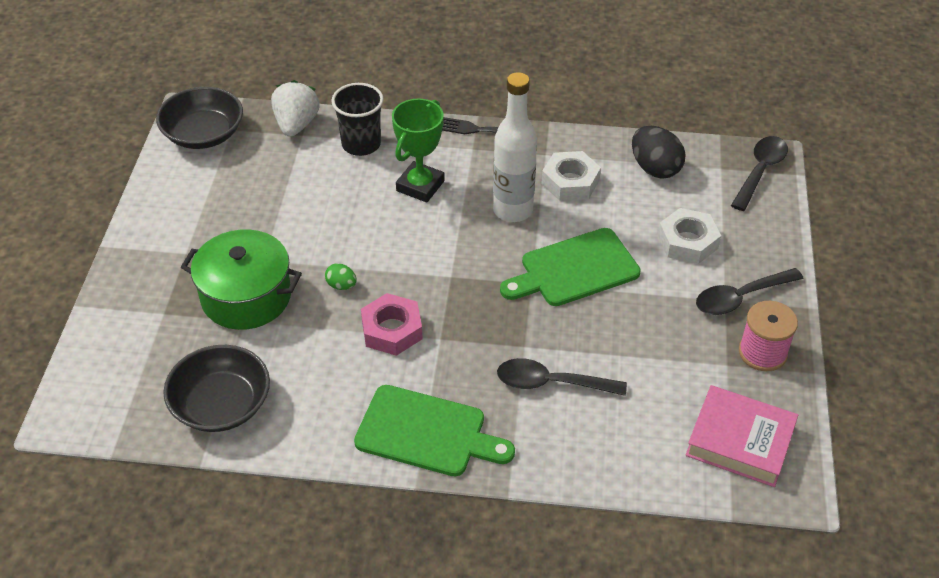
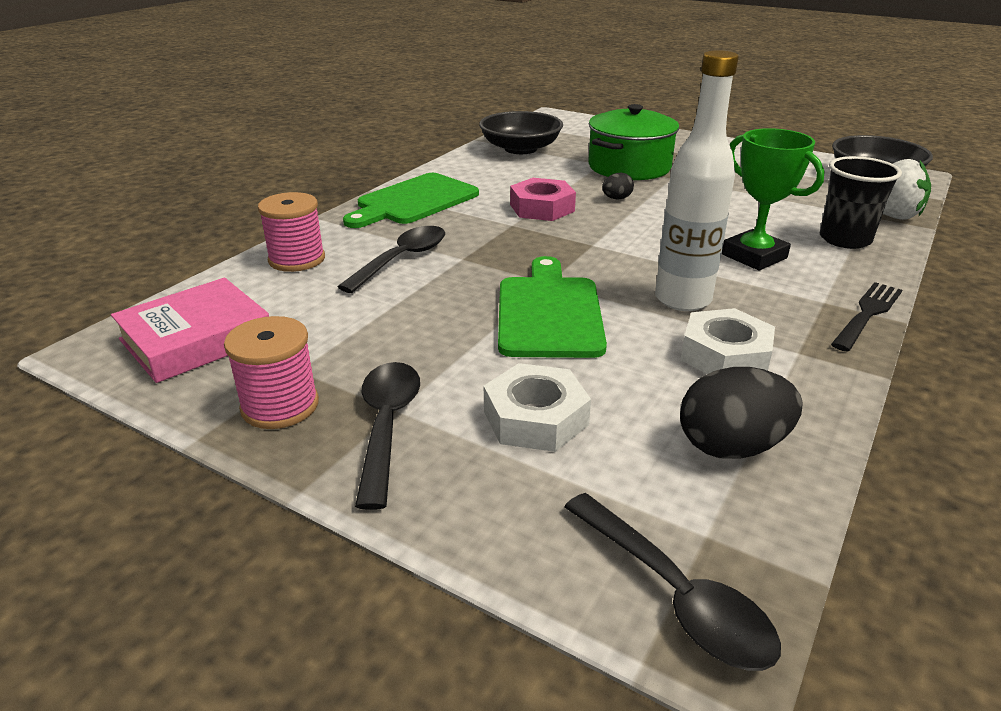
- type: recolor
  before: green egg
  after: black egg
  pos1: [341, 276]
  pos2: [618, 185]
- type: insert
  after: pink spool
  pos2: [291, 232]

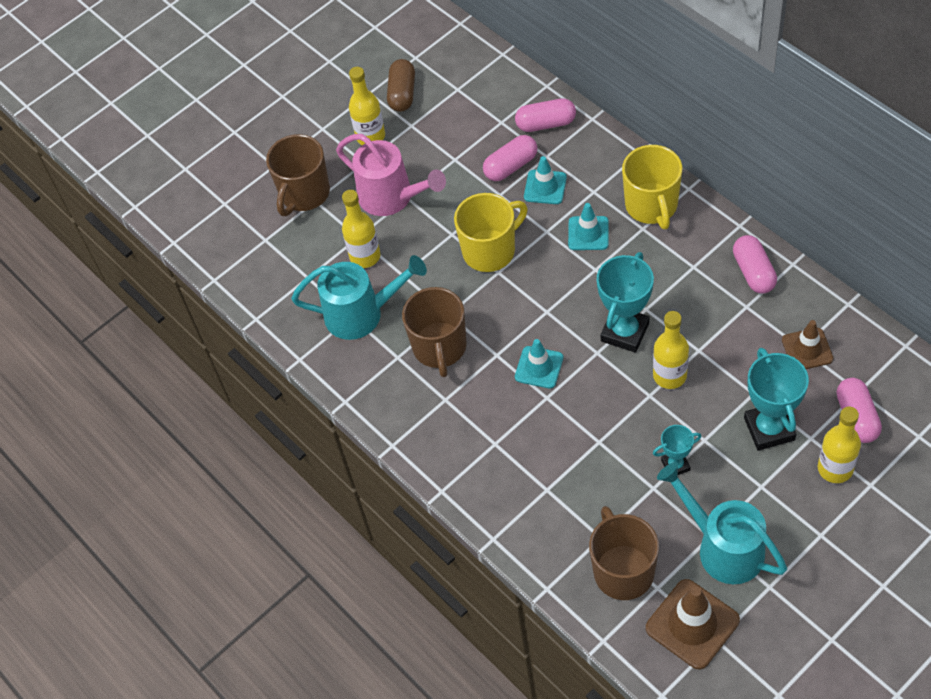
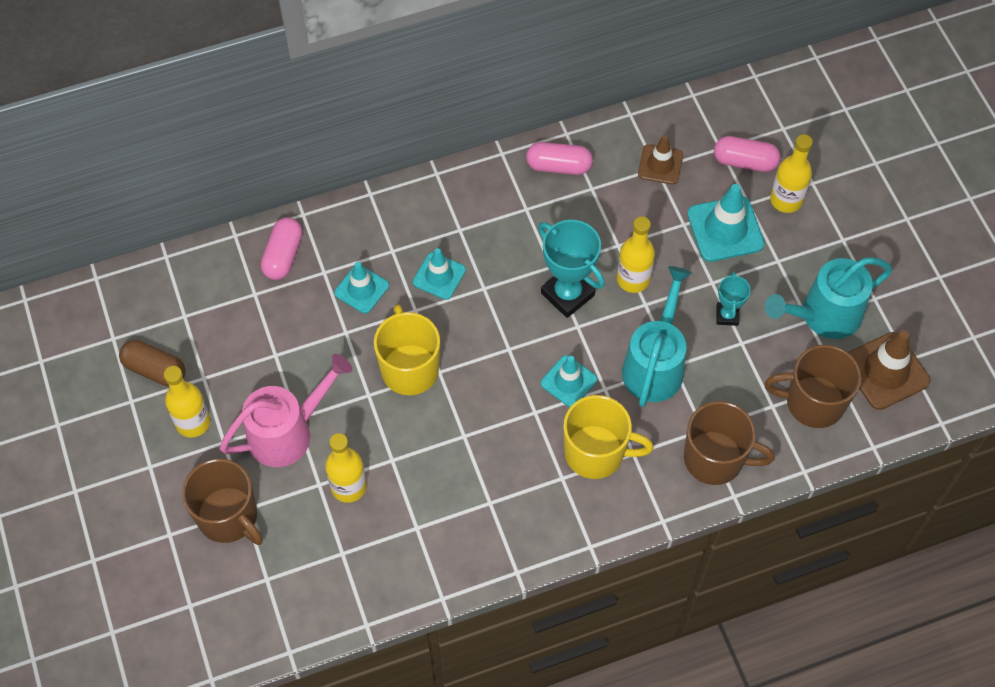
- type: delete
  before: pink capsule
  pos1: [510, 158]
- type: move
  before: yellow mug
  pos1: [652, 187]
  pos2: [608, 437]
- type: move
  before: turquoise watering can
  pos1: [359, 297]
  pos2: [657, 336]
- type: move
  before: brown mug
  pos1: [434, 332]
  pos2: [729, 443]
- type: replace
  before: turquoise trophy
  after: turquoise traffic cone
  pos1: [776, 399]
  pos2: [726, 223]

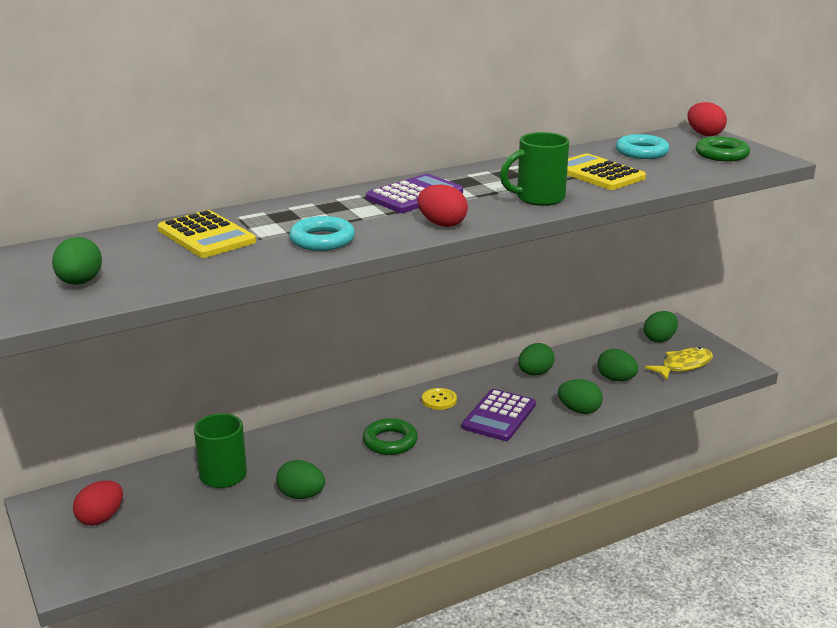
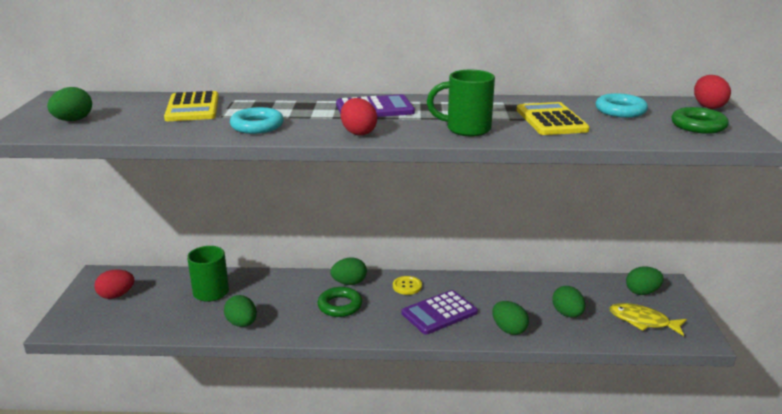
- type: move
  before: green egg
  pos1: [536, 359]
  pos2: [348, 271]
- type: rotate
  before: yellow fish
  pos1: [679, 363]
  pos2: [648, 319]
  turn: -150

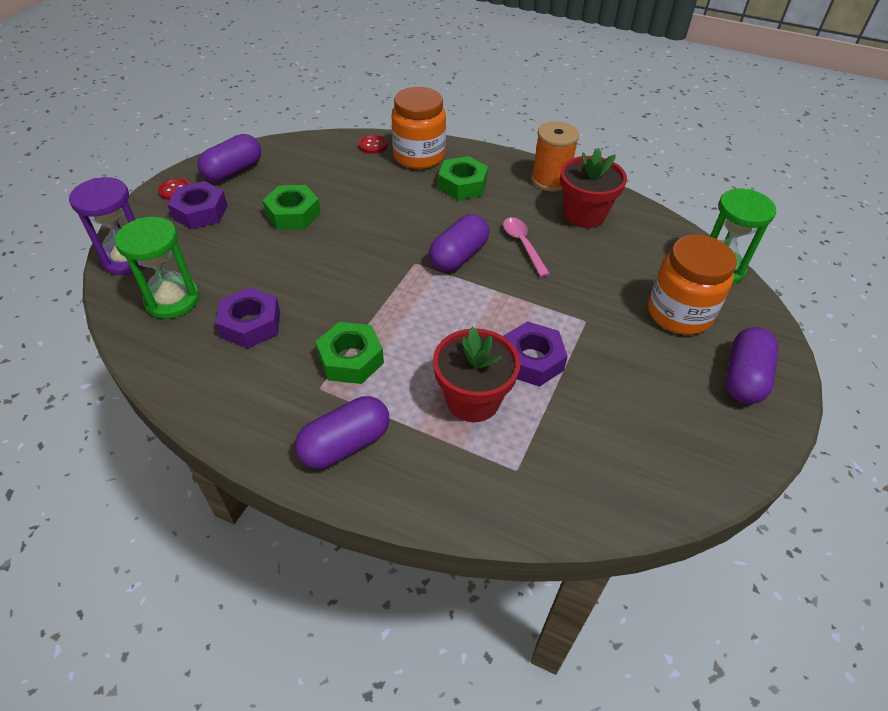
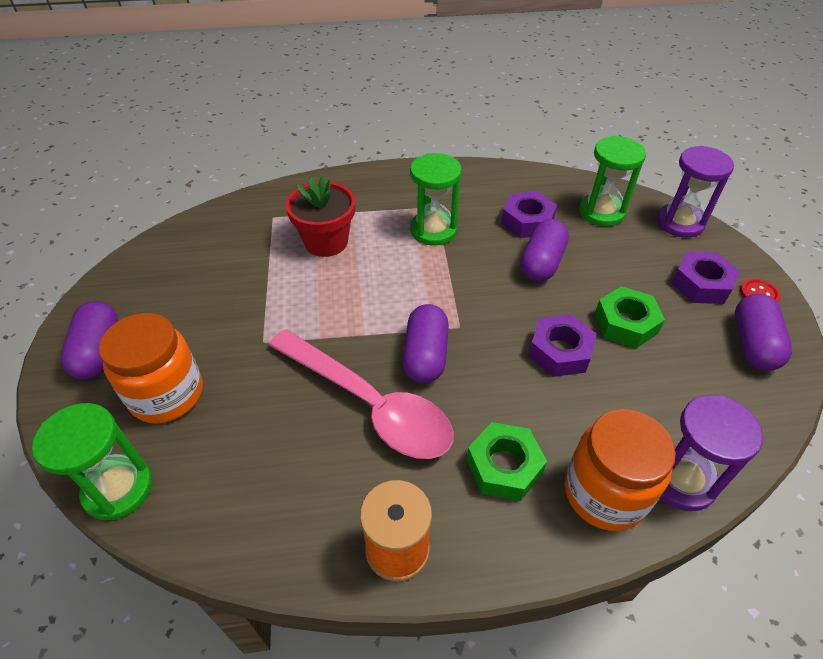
- type: replace
  before: red button
  after: purple hourglass
  pos1: [373, 144]
  pos2: [711, 453]
- type: delete
  before: red flower pot
  pos1: [593, 188]
- type: resize
  before: pink spoon
  pos1: [526, 247]
  pos2: [361, 394]
  scale: 2.11
- type: move
  before: purple nut
  pos1: [535, 354]
  pos2: [562, 345]
- type: replace
  before: green nut
  after: green hourglass
  pos1: [350, 353]
  pos2: [436, 199]
- type: move
  before: purple capsule
  pos1: [342, 432]
  pos2: [544, 250]

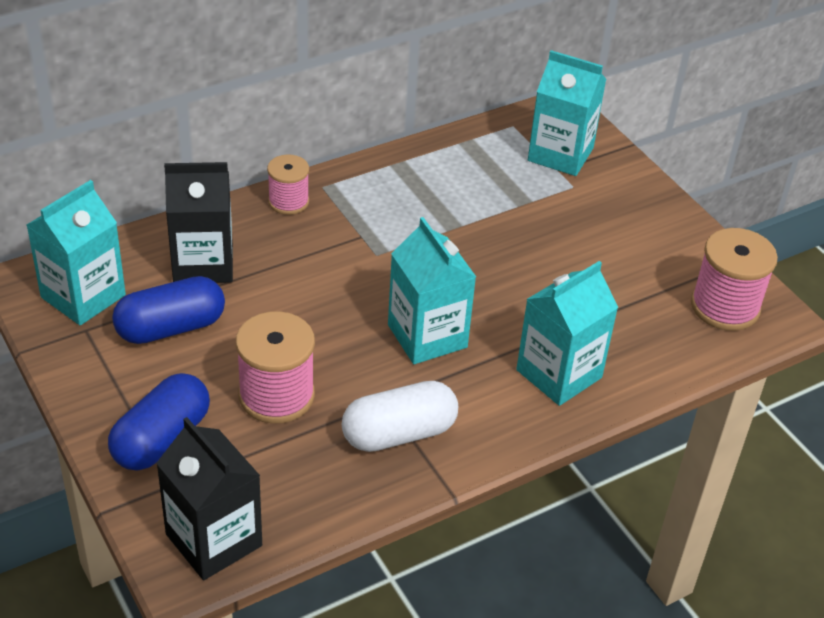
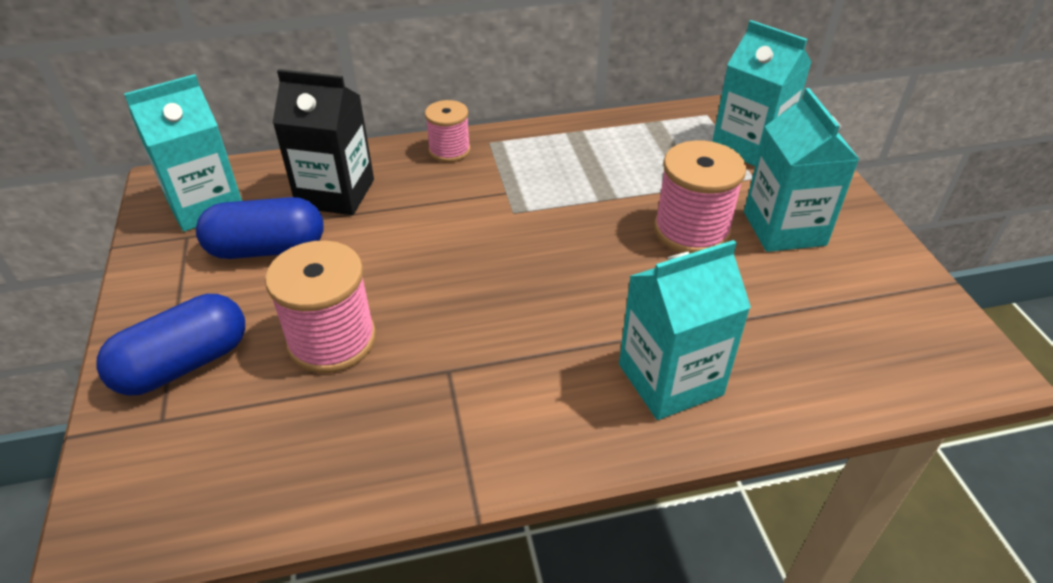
- type: move
  before: turquoise carton
  pos1: [432, 290]
  pos2: [801, 170]
- type: move
  before: pink spool
  pos1: [734, 279]
  pos2: [700, 197]
- type: delete
  before: white capsule
  pos1: [400, 416]
- type: delete
  before: black carton
  pos1: [209, 498]

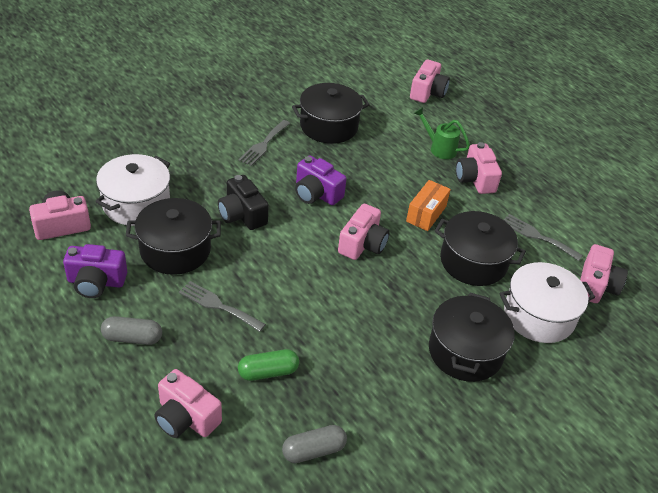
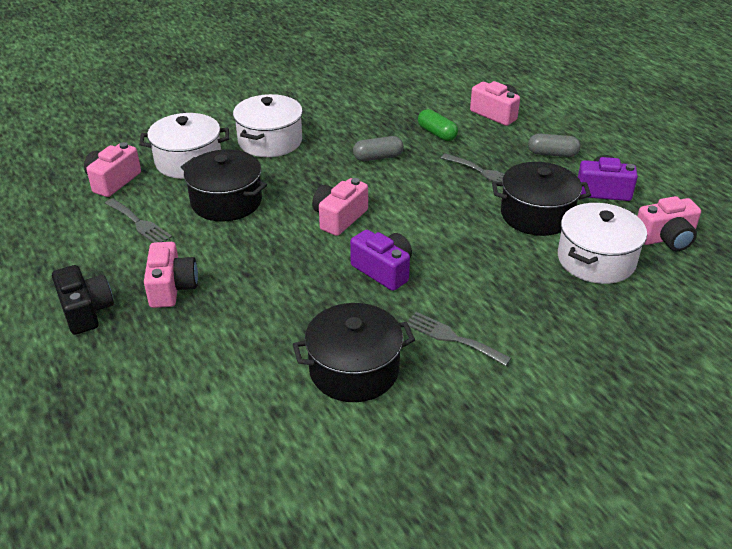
- type: delete
  before: pink camera
  pos1: [430, 81]
- type: delete
  before: green watering can
  pos1: [442, 133]
- type: rotate
  before: grey fork
  pos1: [264, 143]
  pos2: [459, 339]
  turn: -90
- type: move
  before: black camera
  pos1: [243, 202]
  pos2: [83, 300]
- type: delete
  before: orange box
  pos1: [428, 205]
- type: recolor
  before: black pot
  after: white pot
  pos1: [472, 337]
  pos2: [268, 125]
- type: rotate
  before: green capsule
  pos1: [268, 365]
  pos2: [438, 125]
  turn: 60
- type: move
  before: grey capsule
  pos1: [314, 444]
  pos2: [378, 148]

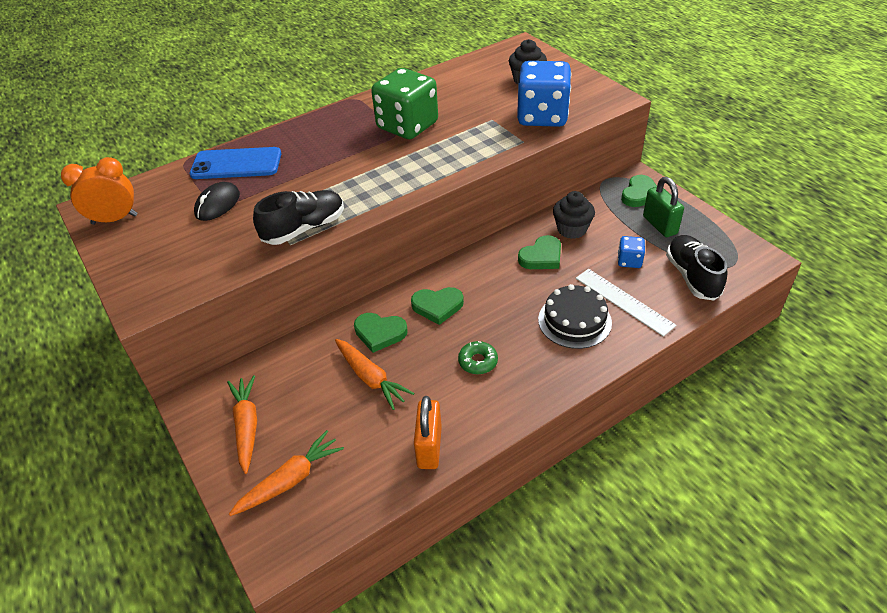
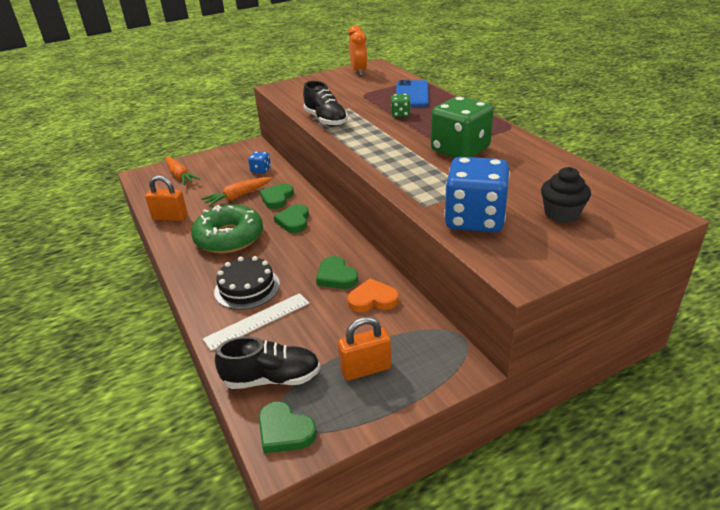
- type: move
  before: green heart
  pos1: [639, 191]
  pos2: [287, 427]
- type: recolor
  before: green padlock
  after: orange padlock
  pos1: [663, 207]
  pos2: [365, 349]
- type: delete
  before: black mouse
  pos1: [217, 201]
- type: replace
  before: black cupcake
  after: orange heart
  pos1: [574, 215]
  pos2: [373, 295]
- type: move
  before: blue dice
  pos1: [631, 252]
  pos2: [259, 162]
- type: resize
  before: green donut
  pos1: [478, 357]
  pos2: [227, 229]
  scale: 2.32
- type: delete
  before: orange carrot
  pos1: [242, 424]
- type: insert
  after: green dice
  pos2: [401, 105]

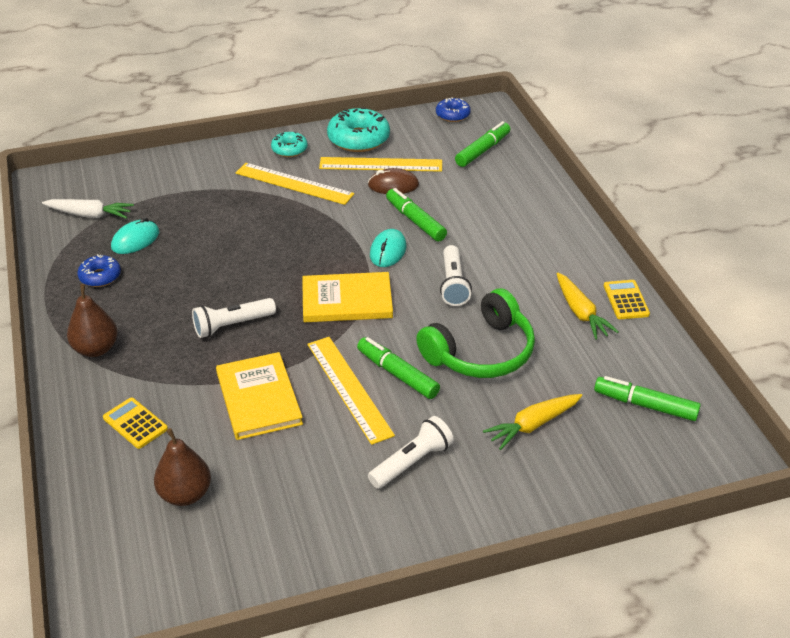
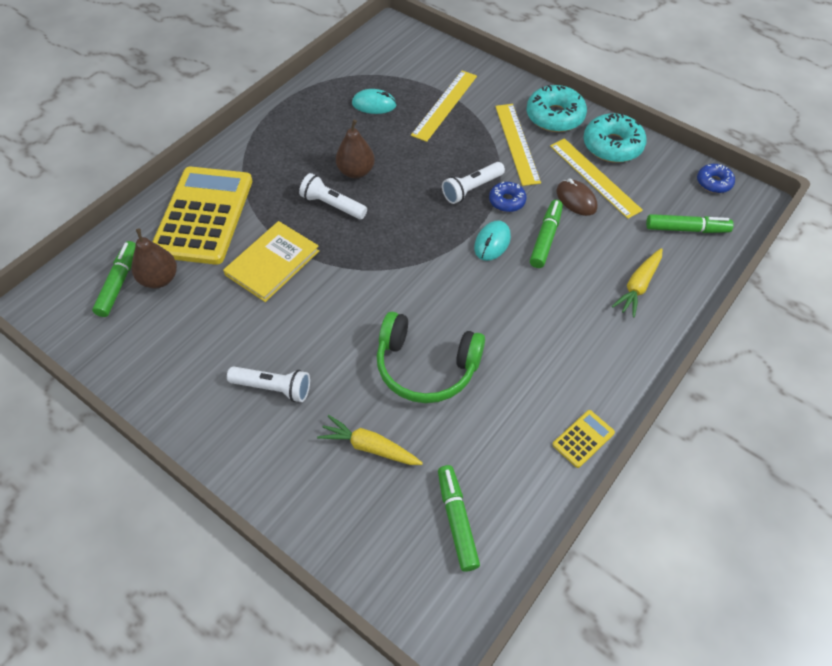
- type: resize
  before: turquoise donut
  pos1: [289, 144]
  pos2: [557, 108]
  scale: 1.74
- type: delete
  before: white carrot
  pos1: [88, 209]
- type: rotate
  before: turquoise mouse
  pos1: [388, 248]
  pos2: [492, 240]
  turn: -45
- type: move
  before: white flashlight
  pos1: [456, 275]
  pos2: [473, 183]
- type: move
  before: blue donut
  pos1: [99, 270]
  pos2: [508, 197]
- type: delete
  before: yellow book
  pos1: [347, 297]
- type: move
  before: yellow carrot
  pos1: [587, 306]
  pos2: [637, 283]
- type: move
  before: brown pear
  pos1: [92, 320]
  pos2: [355, 149]
- type: move
  before: yellow ruler
  pos1: [351, 391]
  pos2: [444, 106]
- type: move
  before: green marker
  pos1: [398, 368]
  pos2: [114, 279]
- type: resize
  before: yellow calculator
  pos1: [135, 423]
  pos2: [202, 216]
  scale: 2.49

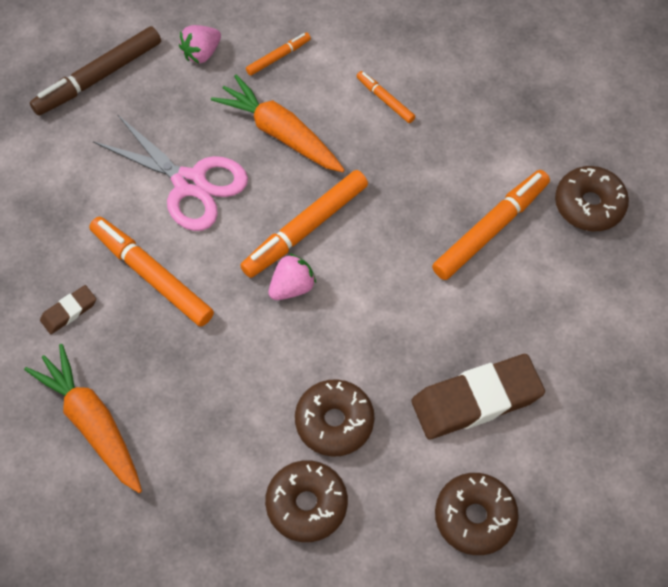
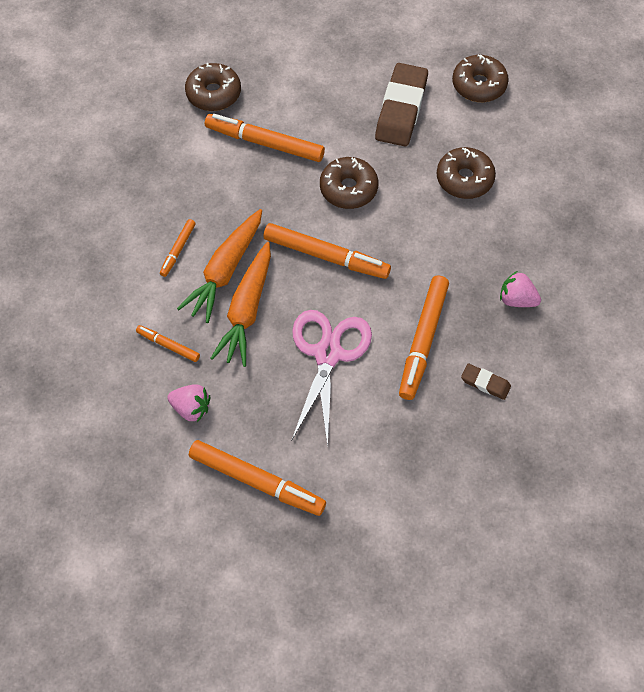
- type: recolor
  before: brown marker
  after: orange marker
  pos1: [95, 71]
  pos2: [257, 478]
- type: move
  before: pink strawberry
  pos1: [292, 276]
  pos2: [520, 289]
- type: move
  before: orange carrot
  pos1: [83, 418]
  pos2: [219, 266]
- type: rotate
  before: brown eraser
  pos1: [478, 397]
  pos2: [401, 104]
  turn: 60
- type: move
  before: brown donut
  pos1: [306, 501]
  pos2: [349, 183]

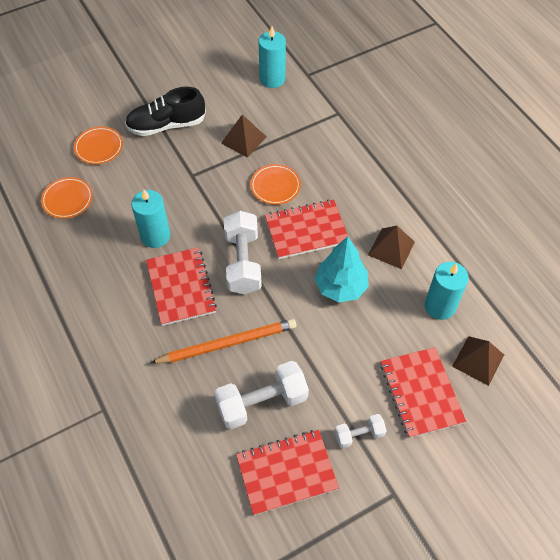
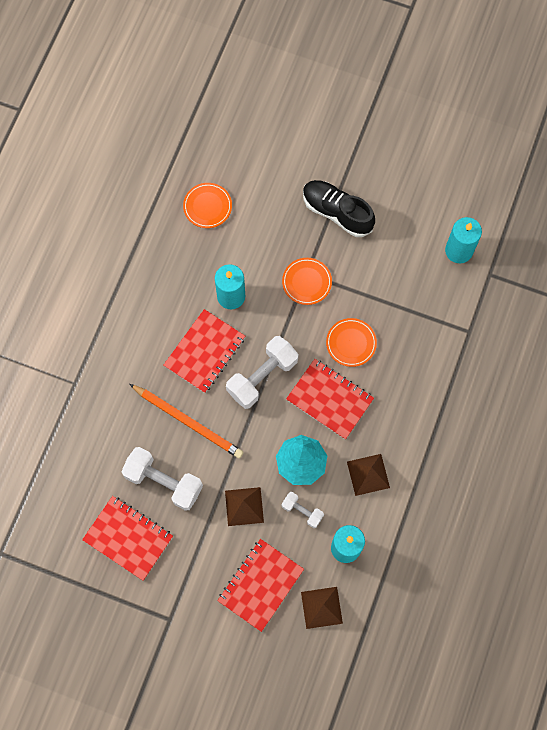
- type: move
  before: brown pyramid
  pos1: [244, 136]
  pos2: [244, 506]
- type: move
  before: orange plate
  pos1: [98, 145]
  pos2: [307, 281]
- type: move
  before: white dumbbell
  pos1: [360, 431]
  pos2: [302, 510]

